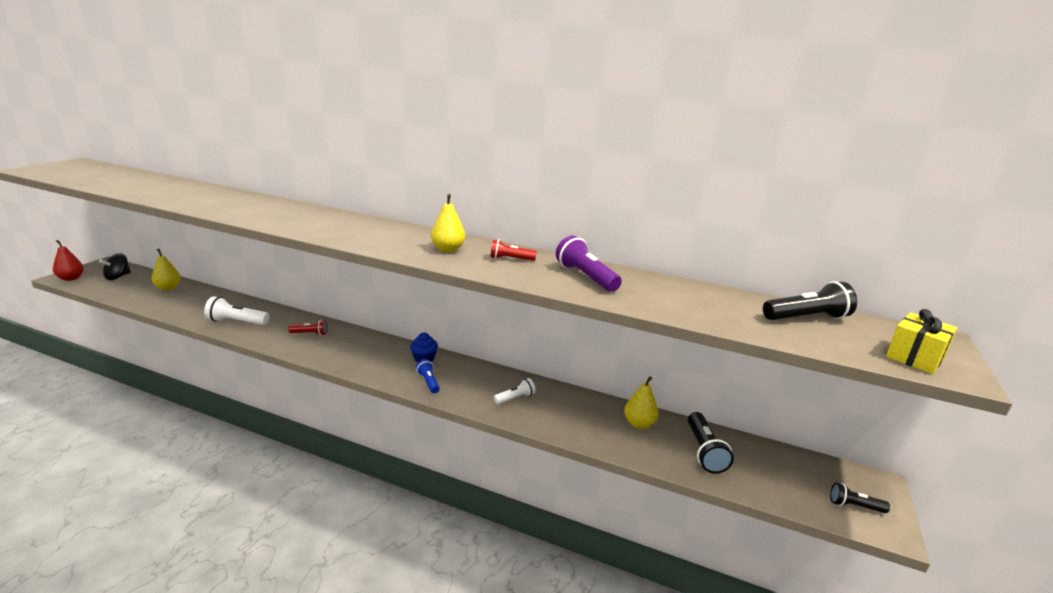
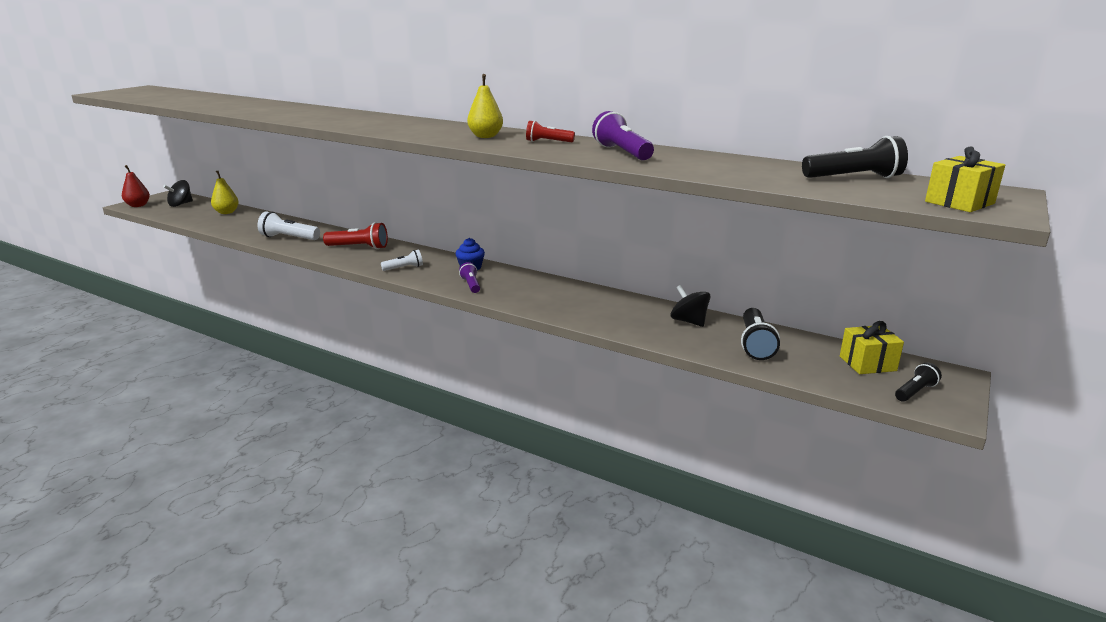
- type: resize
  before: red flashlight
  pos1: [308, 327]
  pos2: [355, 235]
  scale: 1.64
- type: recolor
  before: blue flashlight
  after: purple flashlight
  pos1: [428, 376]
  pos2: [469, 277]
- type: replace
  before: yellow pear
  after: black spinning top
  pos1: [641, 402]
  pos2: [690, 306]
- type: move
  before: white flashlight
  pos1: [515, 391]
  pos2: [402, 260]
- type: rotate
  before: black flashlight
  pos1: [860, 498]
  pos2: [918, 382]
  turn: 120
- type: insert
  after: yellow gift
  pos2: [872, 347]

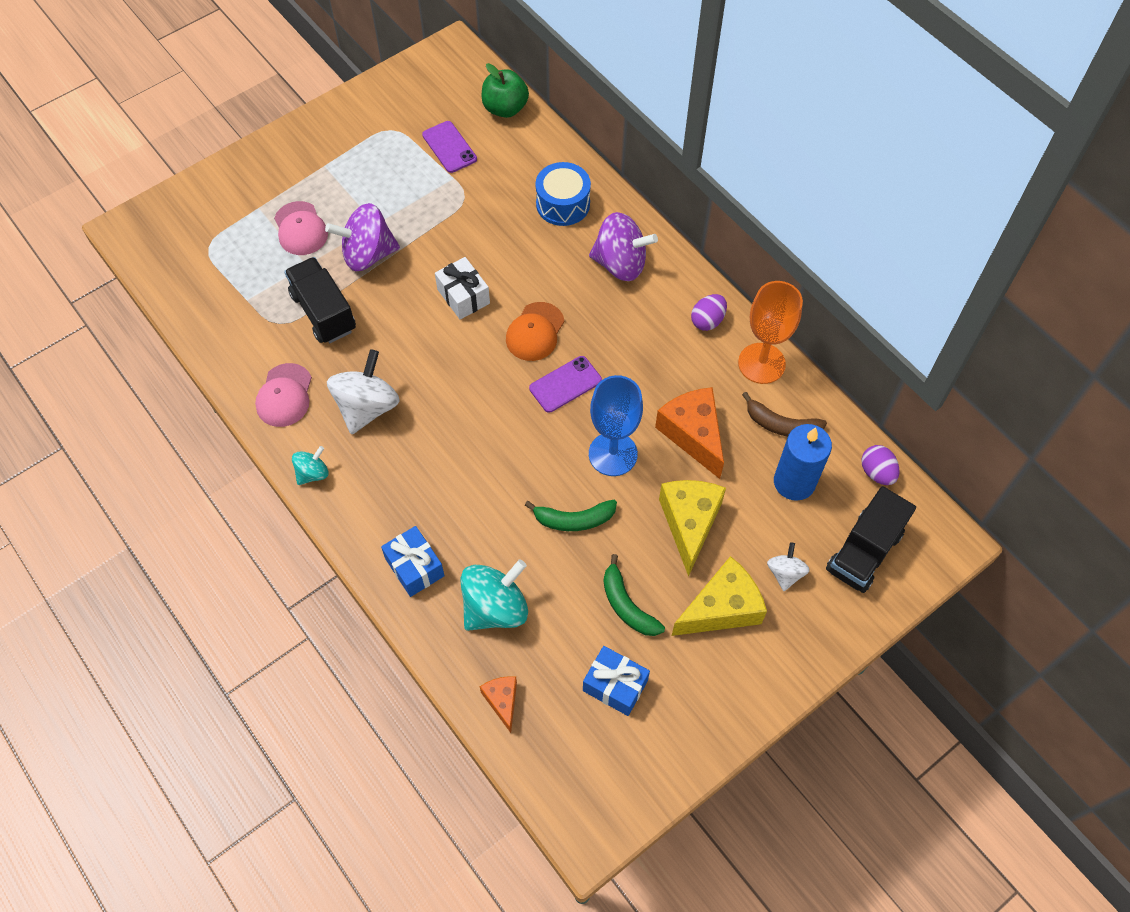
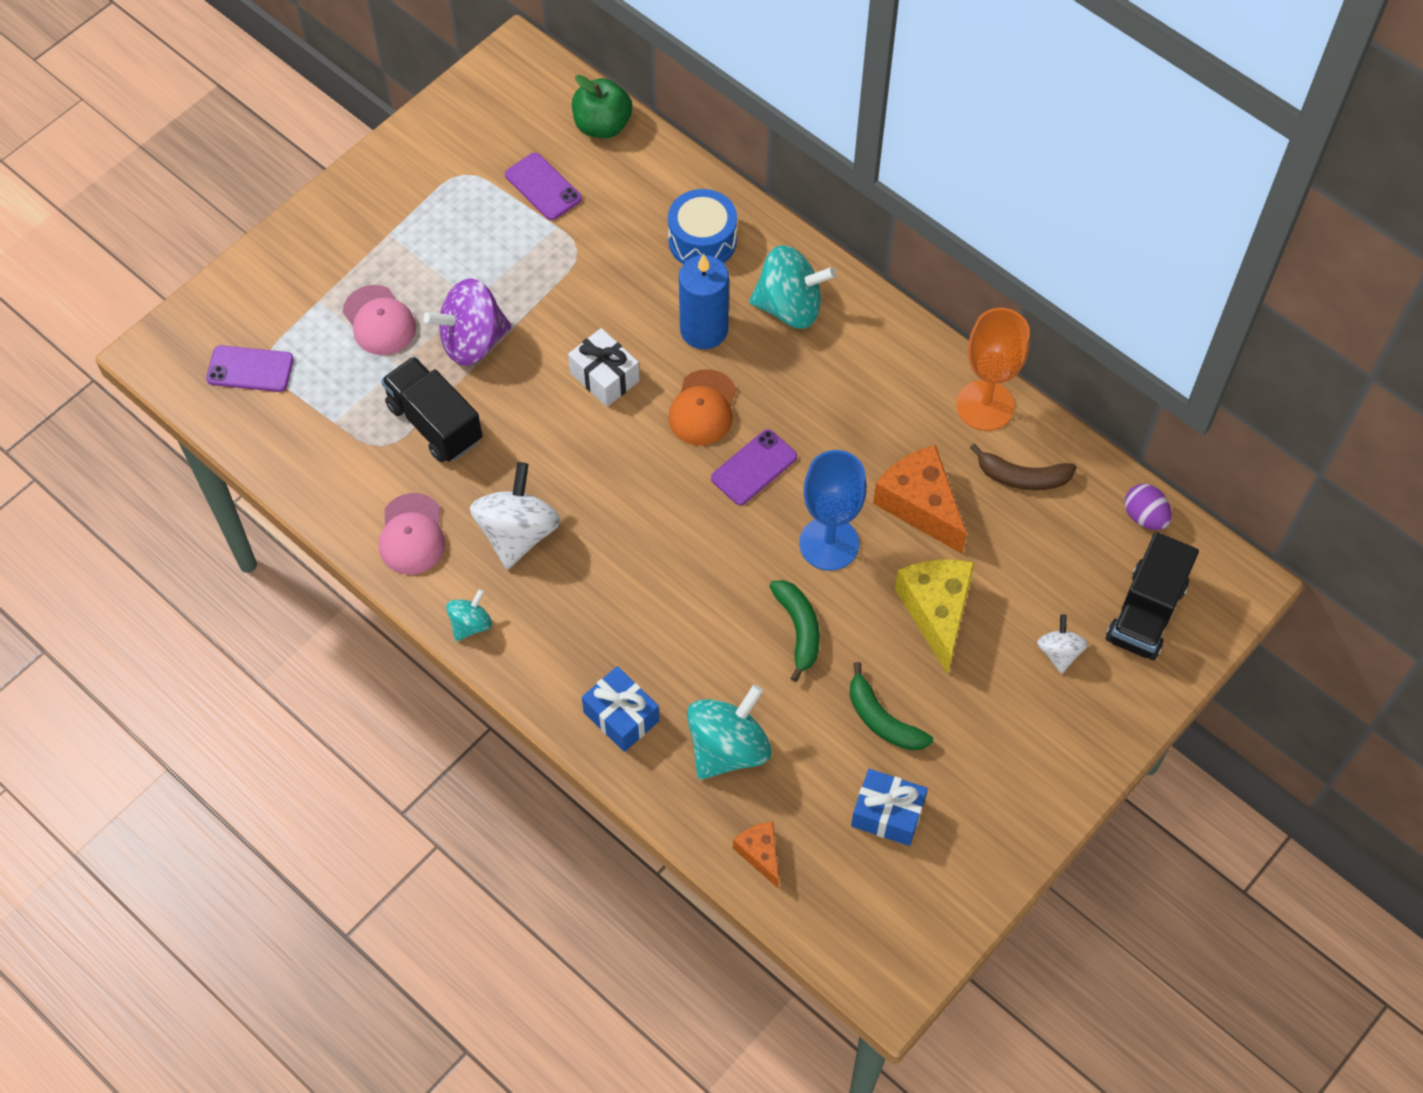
- type: recolor
  before: purple spinning top
  after: turquoise spinning top
  pos1: [623, 246]
  pos2: [792, 287]
- type: delete
  before: purple egg
  pos1: [709, 312]
- type: move
  before: blue candle
  pos1: [803, 462]
  pos2: [704, 301]
- type: rotate
  before: green banana
  pos1: [571, 515]
  pos2: [794, 631]
  turn: -90
- type: delete
  before: yellow cheese
  pos1: [719, 596]
- type: insert
  after: purple phone
  pos2: [250, 368]

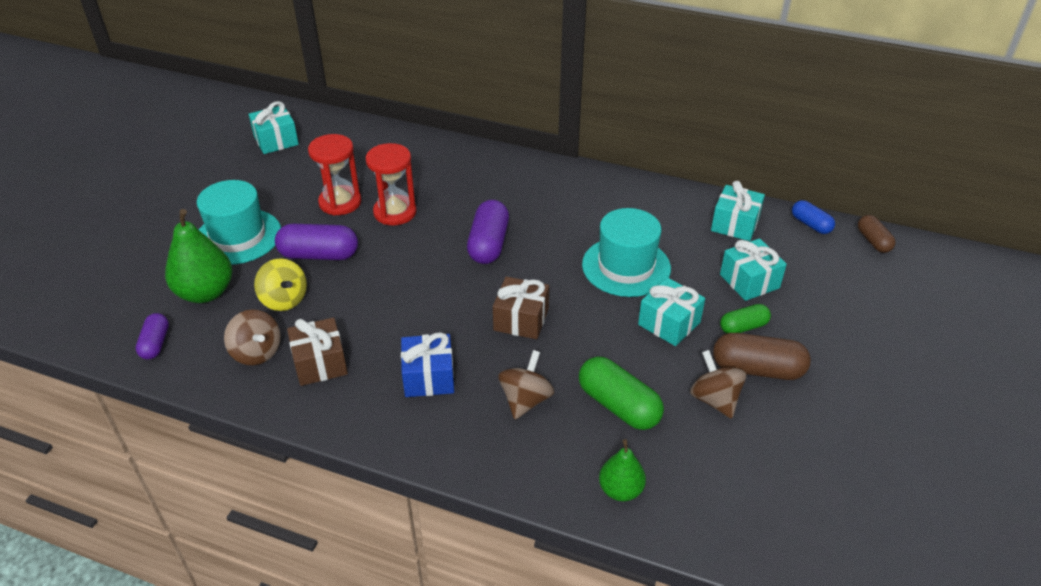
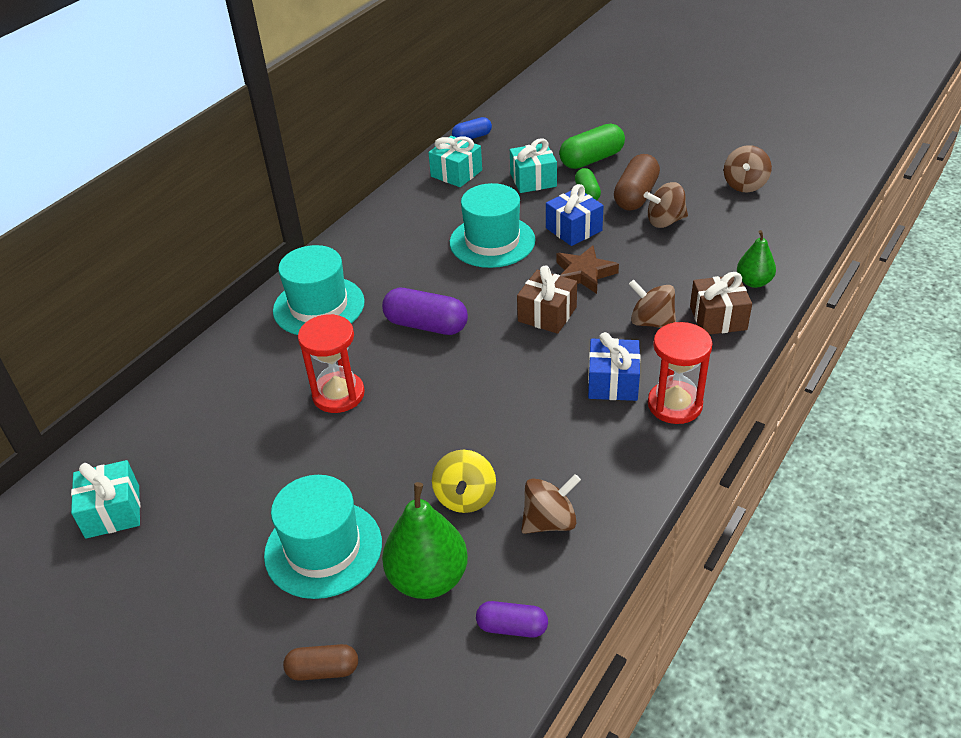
- type: move
  before: red hourglass
  pos1: [334, 174]
  pos2: [680, 373]
- type: move
  before: brown capsule
  pos1: [877, 234]
  pos2: [320, 662]
- type: delete
  before: purple capsule
  pos1: [316, 242]
- type: rotate
  before: yellow spinning top
  pos1: [280, 284]
  pos2: [464, 481]
  turn: 120
- type: recolor
  before: turquoise gift
  after: blue gift
  pos1: [671, 311]
  pos2: [575, 215]
- type: move
  before: brown gift
  pos1: [317, 351]
  pos2: [721, 303]
- type: move
  before: green capsule
  pos1: [621, 393]
  pos2: [592, 146]
- type: insert
  after: brown spinning top
  pos2: [748, 168]
- type: insert
  after: turquoise hat
  pos2: [319, 290]
- type: insert
  after: brown star
  pos2: [587, 269]

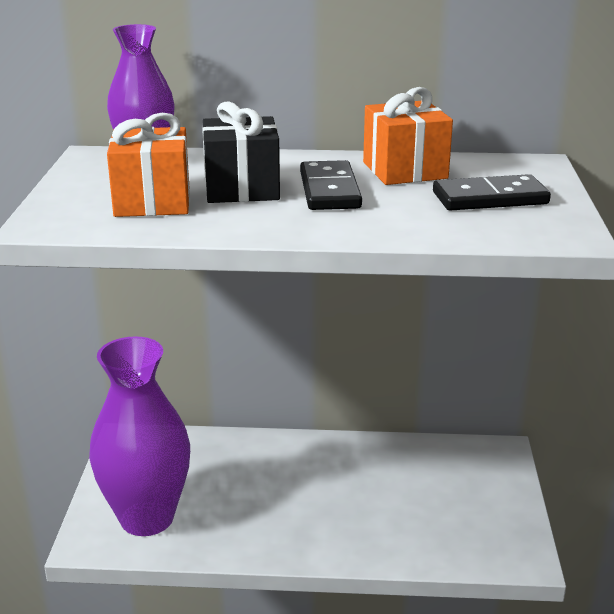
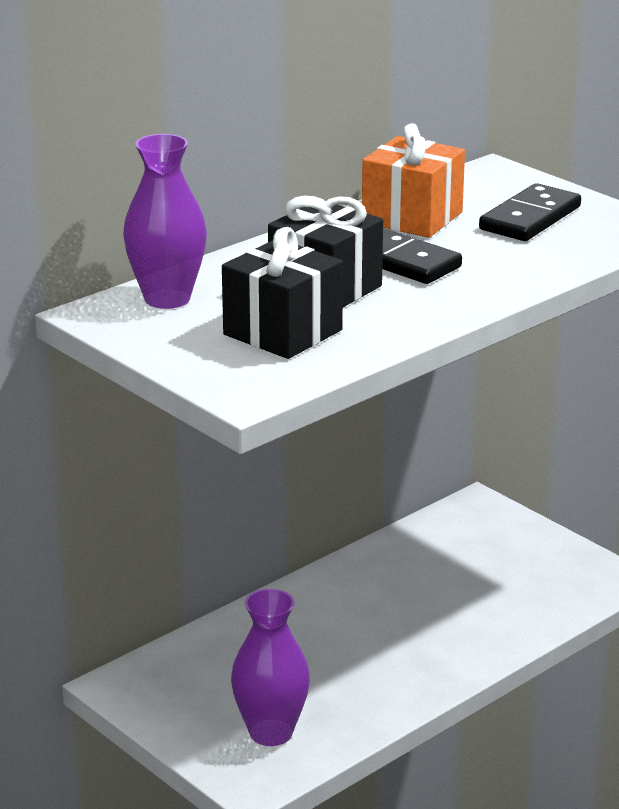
- type: recolor
  before: orange gift
  after: black gift
  pos1: [148, 165]
  pos2: [282, 293]
- type: resize
  before: purple vase
  pos1: [139, 436]
  pos2: [270, 667]
  scale: 0.63

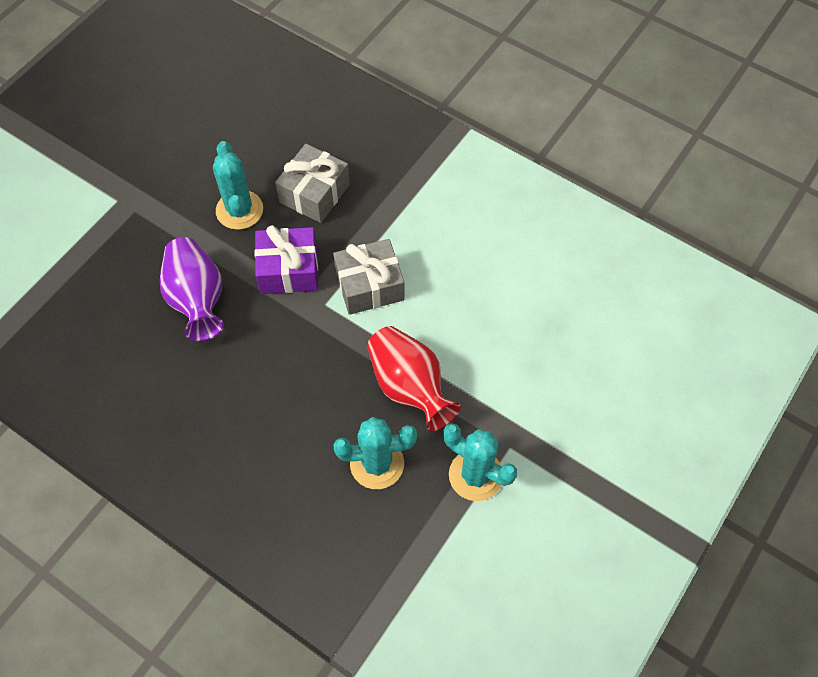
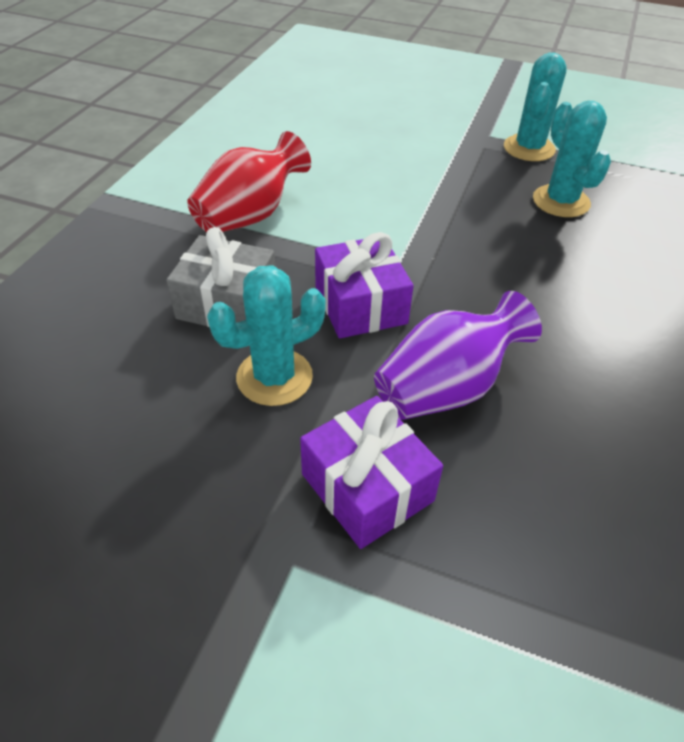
- type: delete
  before: grey gift
  pos1: [369, 277]
- type: move
  before: red vase
  pos1: [414, 378]
  pos2: [249, 181]
- type: insert
  after: purple gift
  pos2: [371, 472]

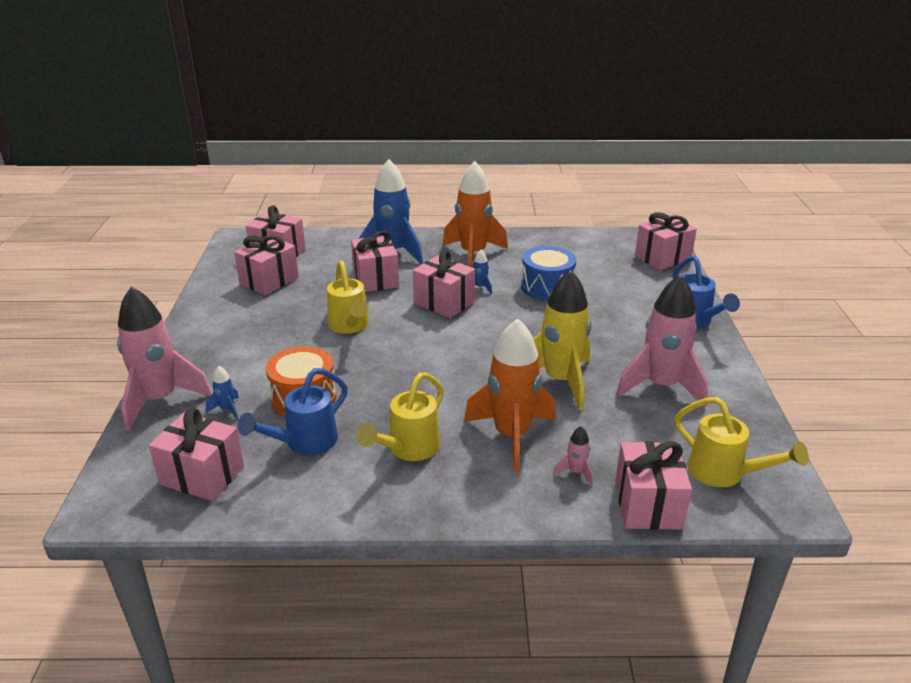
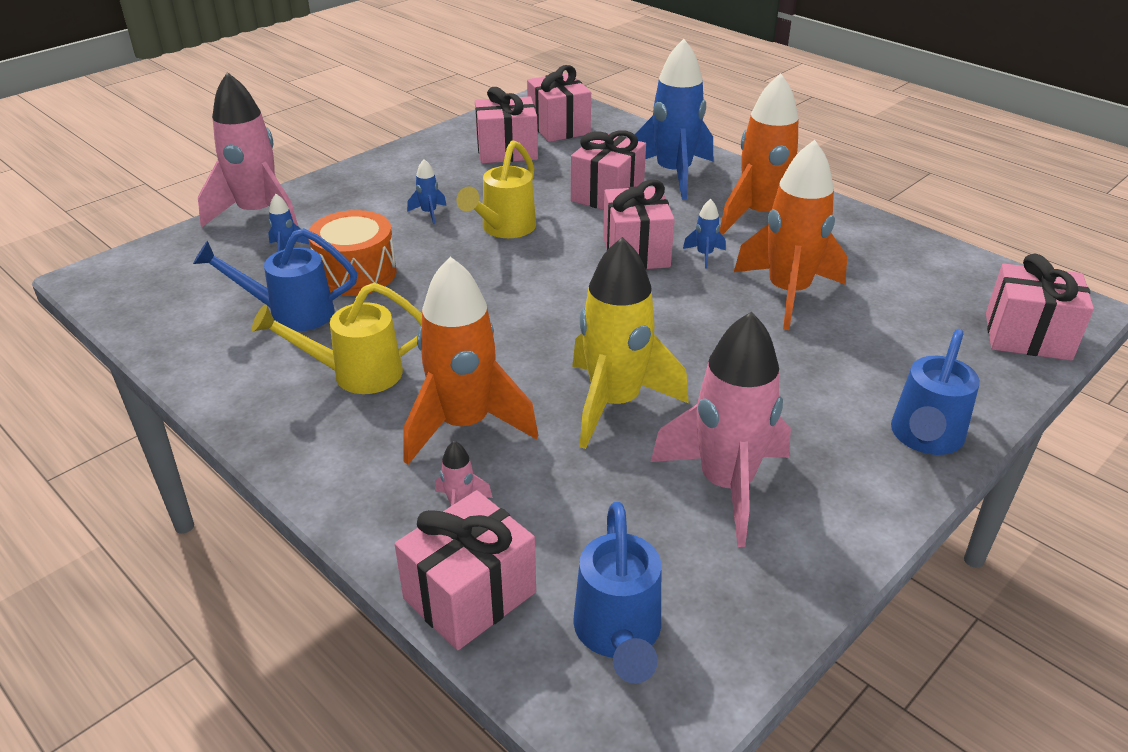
- type: replace
  before: blue drum
  after: orange rocket
  pos1: [549, 273]
  pos2: [790, 235]
- type: recolor
  before: yellow watering can
  after: blue watering can
  pos1: [741, 442]
  pos2: [617, 592]
- type: delete
  before: pink gift
  pos1: [196, 454]
- type: insert
  after: blue rocket
  pos2: [427, 191]

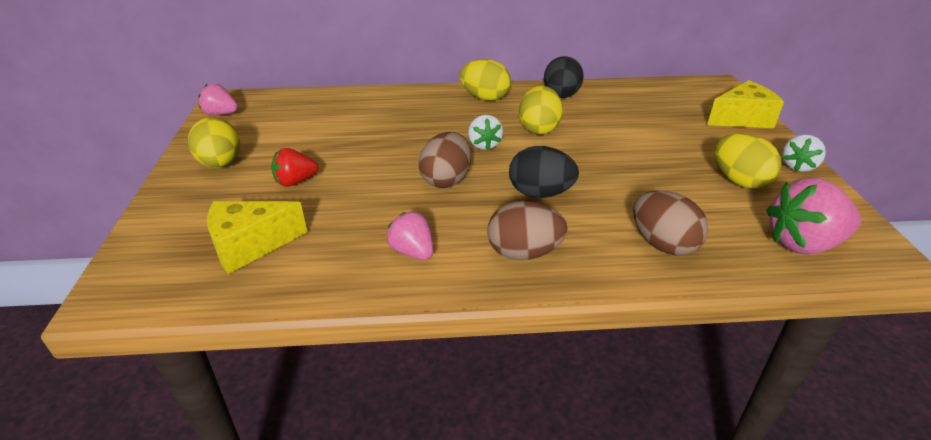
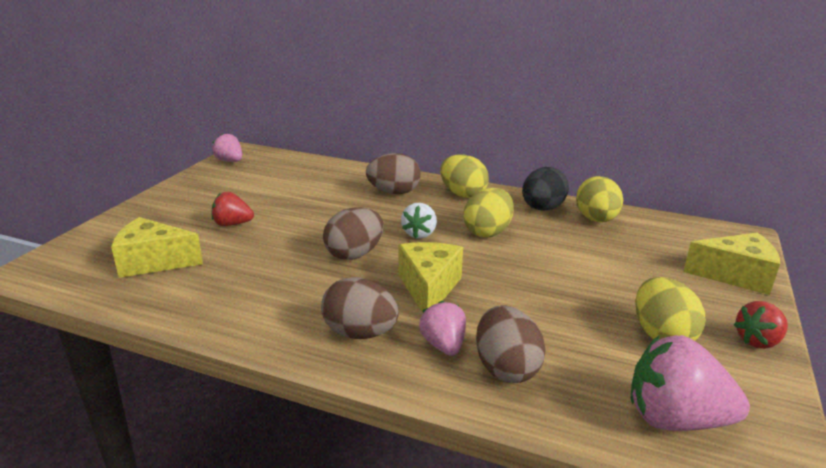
- type: move
  before: yellow egg
  pos1: [214, 142]
  pos2: [599, 199]
- type: recolor
  before: white strawberry
  after: red strawberry
  pos1: [804, 153]
  pos2: [760, 325]
- type: replace
  before: black egg
  after: yellow cheese
  pos1: [544, 172]
  pos2: [431, 277]
- type: move
  before: pink strawberry
  pos1: [410, 236]
  pos2: [442, 328]
- type: insert
  after: brown egg
  pos2: [393, 173]

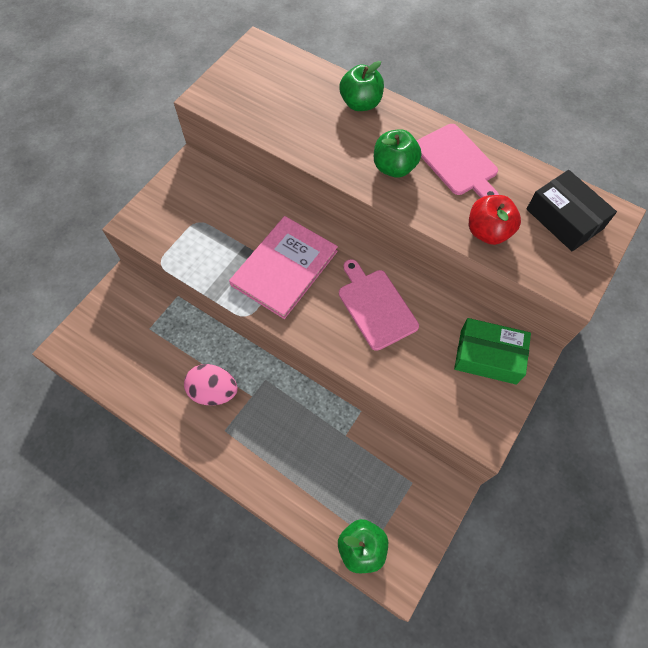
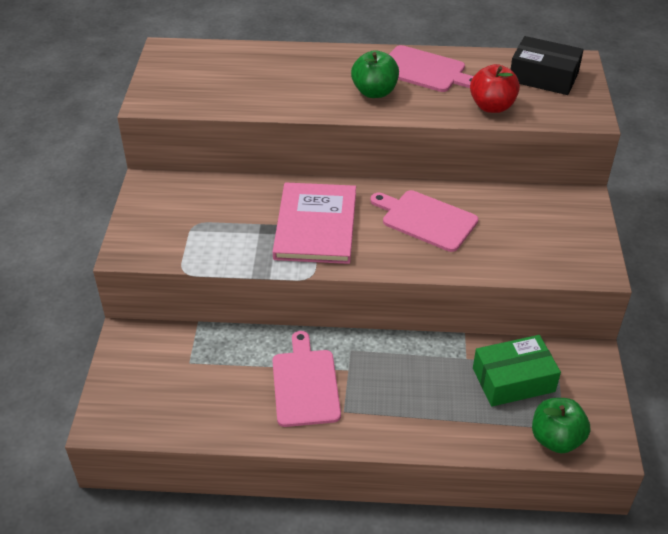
- type: delete
  before: green apple
  pos1: [361, 86]
- type: move
  before: green box
  pos1: [492, 351]
  pos2: [517, 371]
- type: replace
  before: pink egg
  after: pink cutting board
  pos1: [211, 384]
  pos2: [306, 379]

